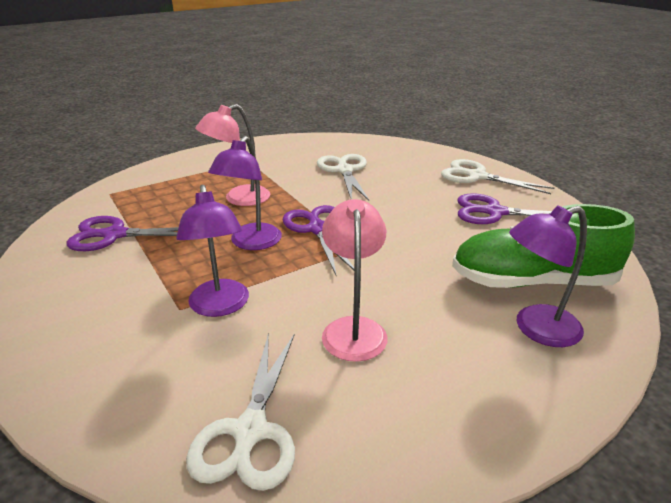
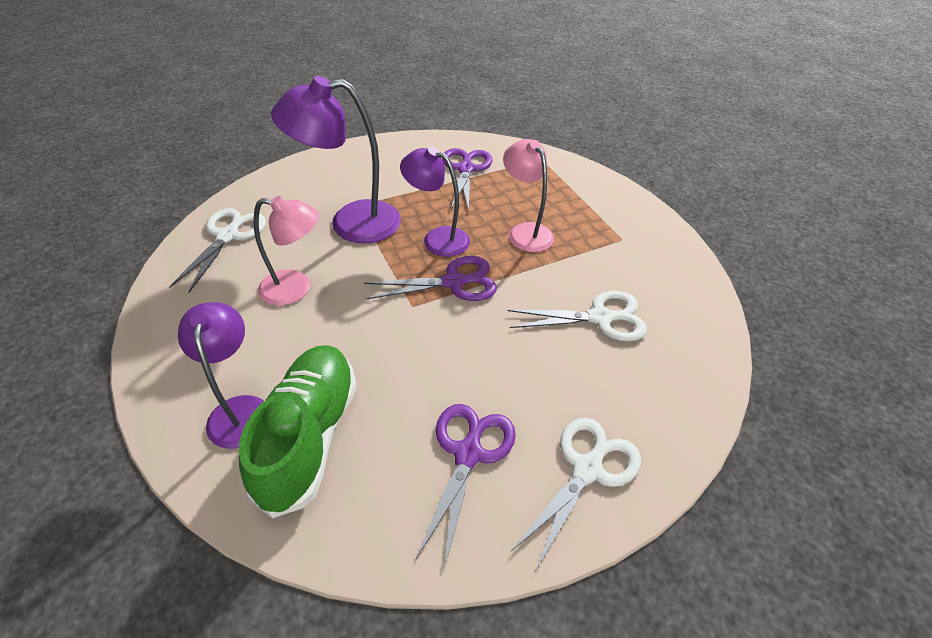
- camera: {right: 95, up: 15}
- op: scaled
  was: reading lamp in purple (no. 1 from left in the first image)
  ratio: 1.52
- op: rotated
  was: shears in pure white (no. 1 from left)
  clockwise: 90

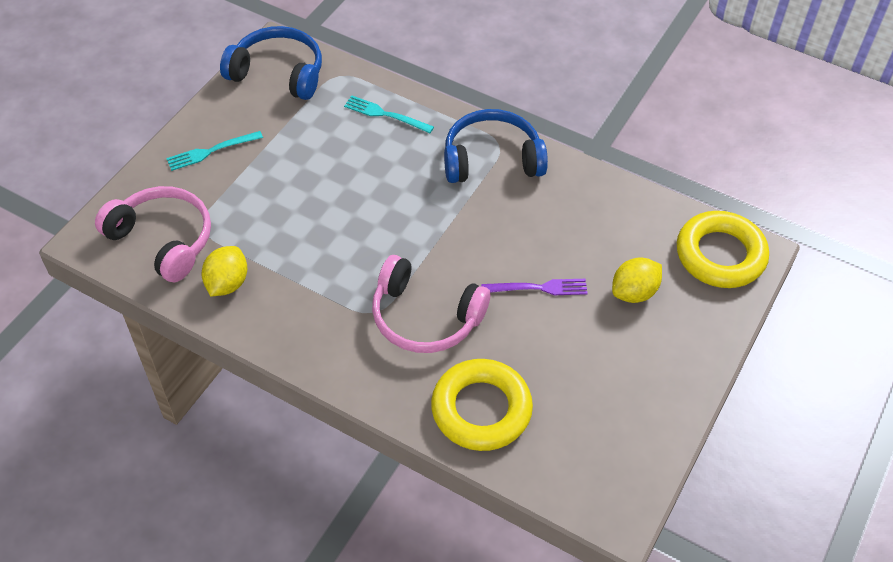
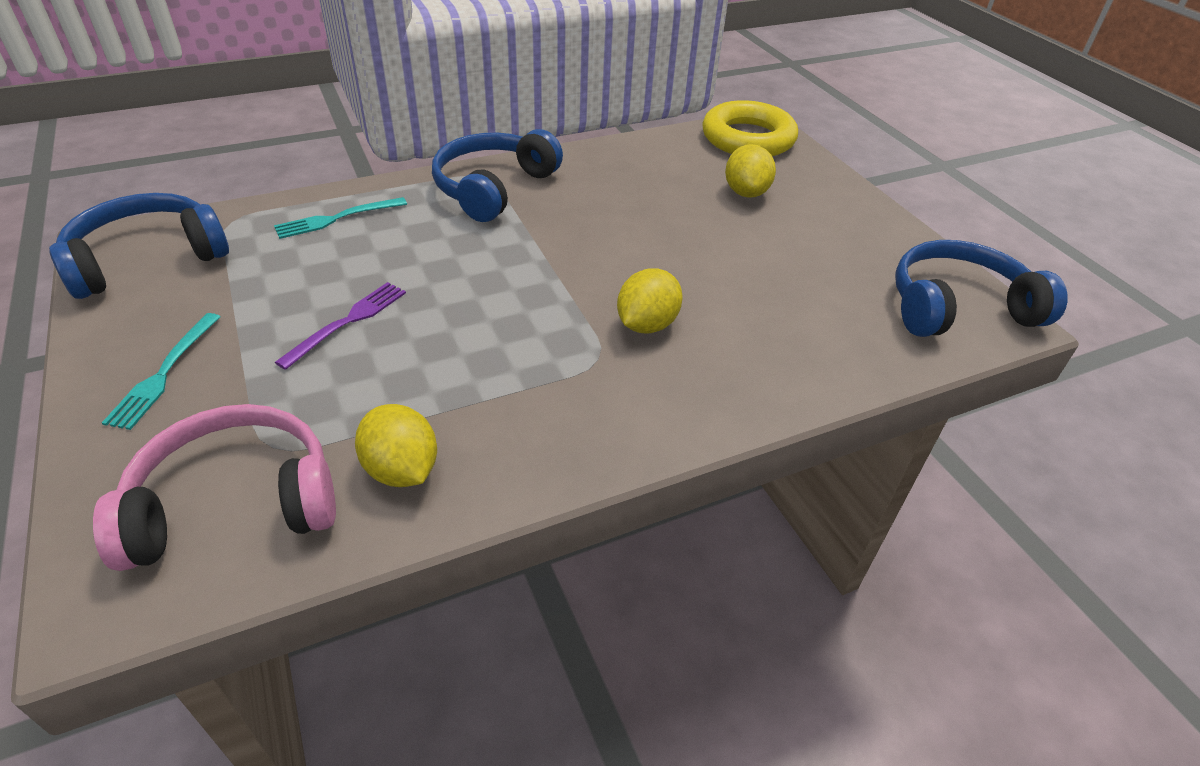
- camera: {right: -55, up: -10}
- op: swapped
  was: over-ear headphones in pink (no. 2 from left)
  now: lemon in yellow (no. 2 from left)
- op: shifted
  was: dinner fork in purple
- op: gone
  was: ring in yellow (no. 1 from left)
- op: new
  now: over-ear headphones in royal blue (no. 3 from left)

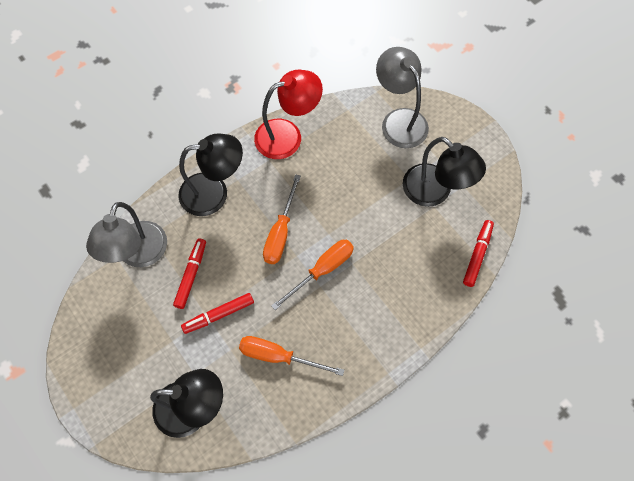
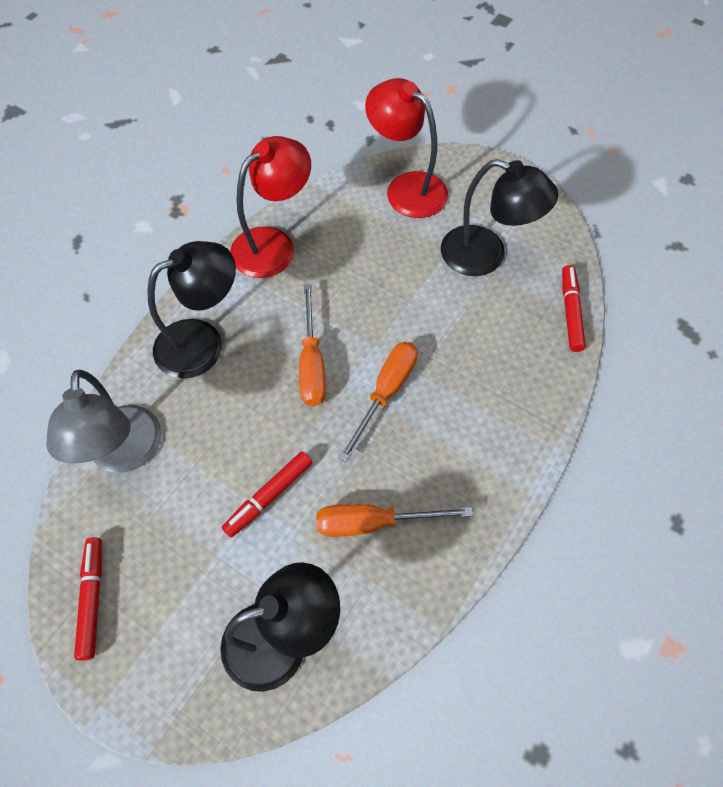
- camera: {right: -20, up: -5}
- op: repainted
  was: reading lamp in grey (no. 2 from left)
  now: reading lamp in crimson (no. 2 from left)
- op: shifted
  was: marker in crimson (no. 1 from left)

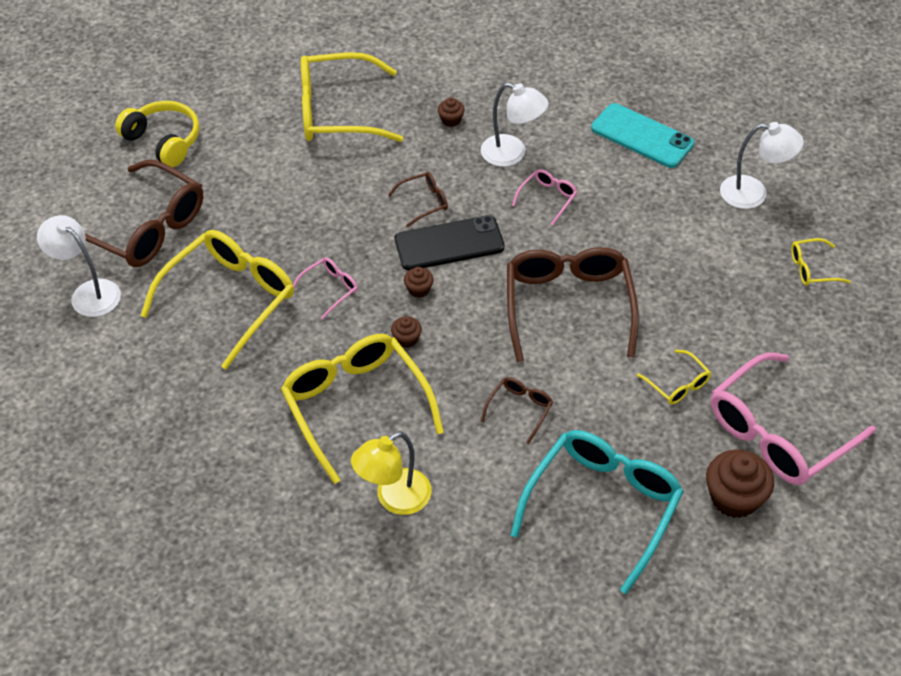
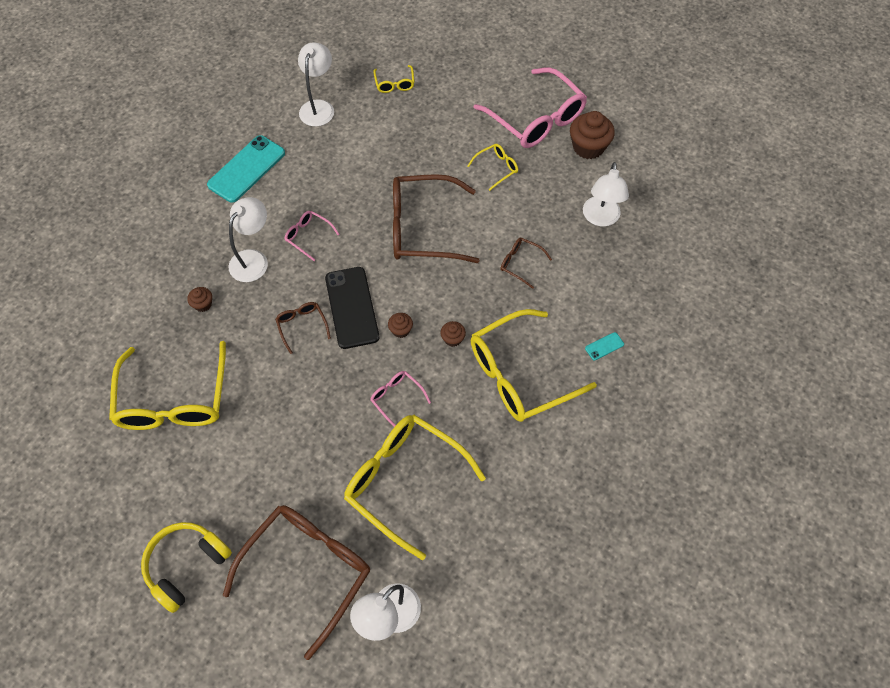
- camera: {right: -90, up: 10}
- op: swapped
  was: spectacles in aqua
  now: reading lamp in pure white (no. 4 from left)
- op: swapped
  was: reading lamp in yellow
  now: phone in aqua (no. 2 from left)

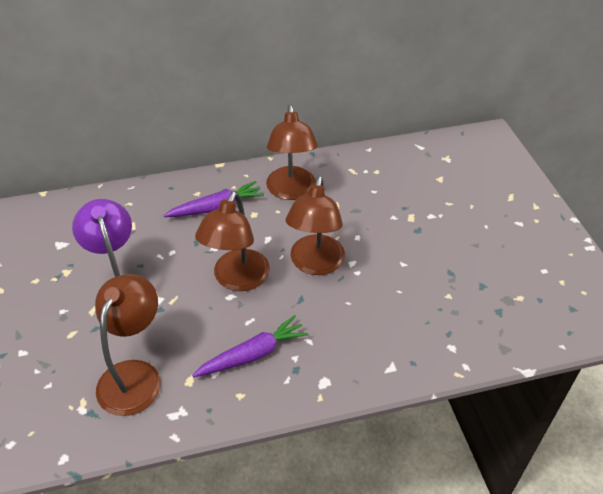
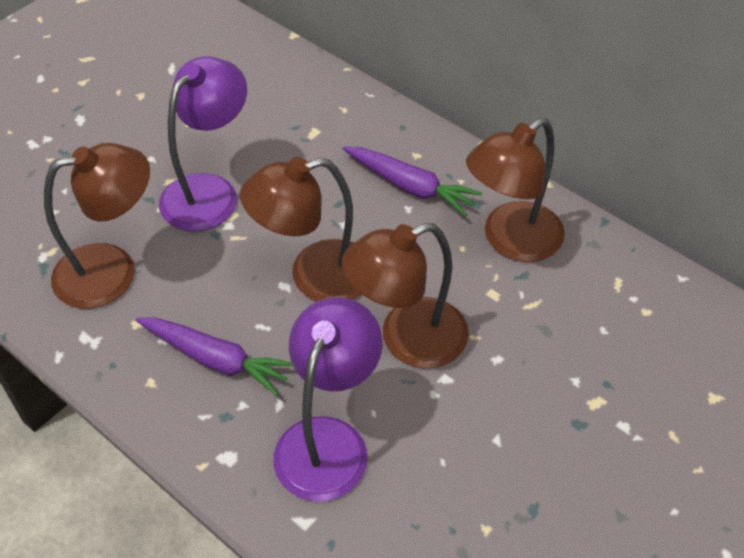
- camera: {right: 55, up: 5}
- op: new
  now: reading lamp in purple (no. 2 from left)

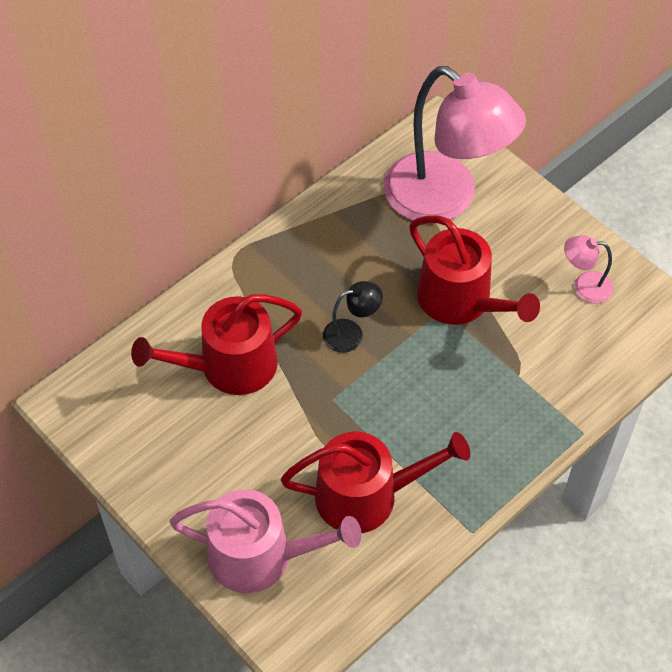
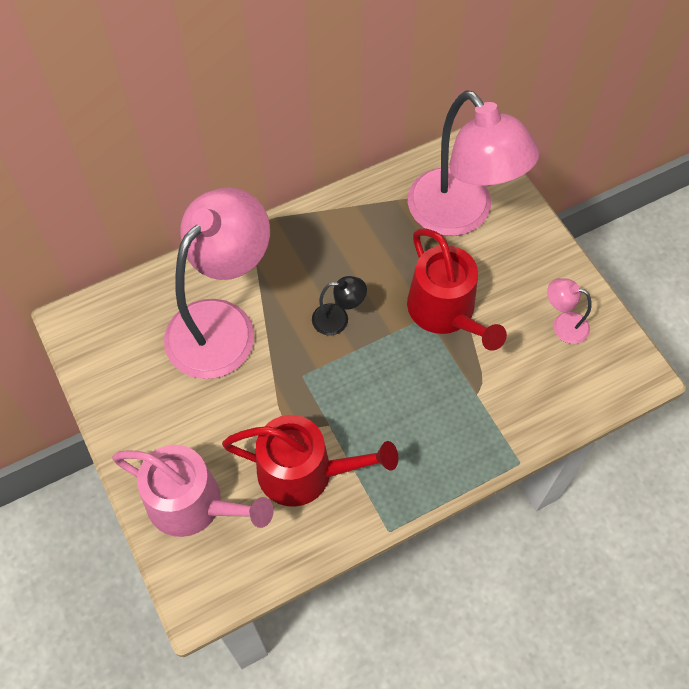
- camera: {right: 15, up: 5}
- op: swapped
  was: sprinkling can in crimson (no. 1 from left)
  now: reading lamp in pink (no. 1 from left)

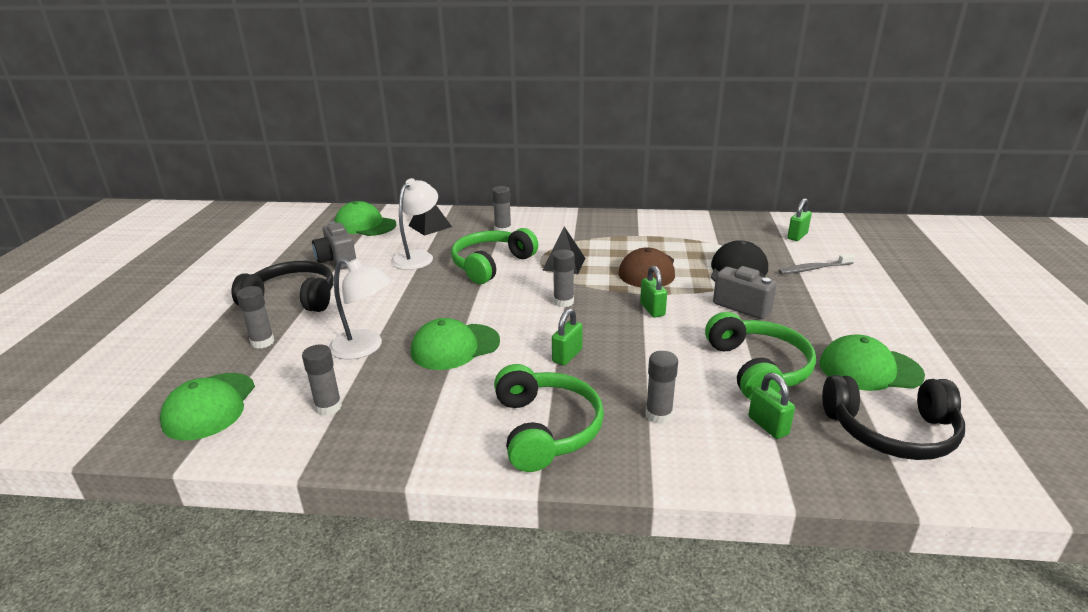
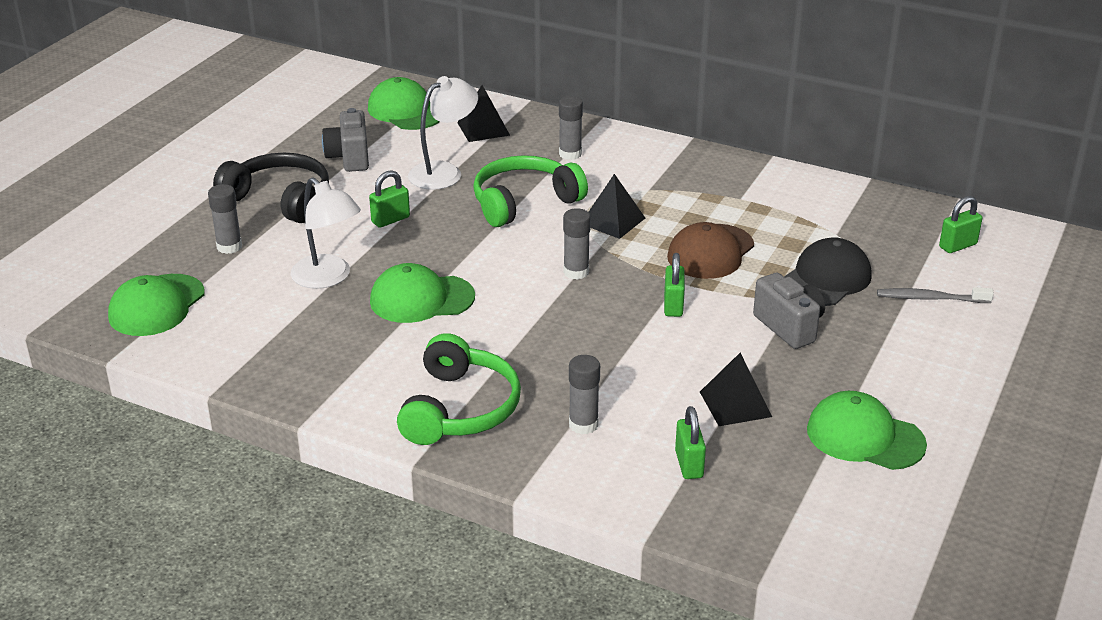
- camera: {right: 20, up: 5}
- op: shifted
  was: small lock in green (no. 1 from left)
- op: swapped
  was: over-ear headphones in green (no. 3 from left)
  now: solid pyramid in ebony (no. 3 from left)
- op: gone
  was: glue stick in grey (no. 2 from left)
- op: gone
  was: over-ear headphones in ebony (no. 2 from left)

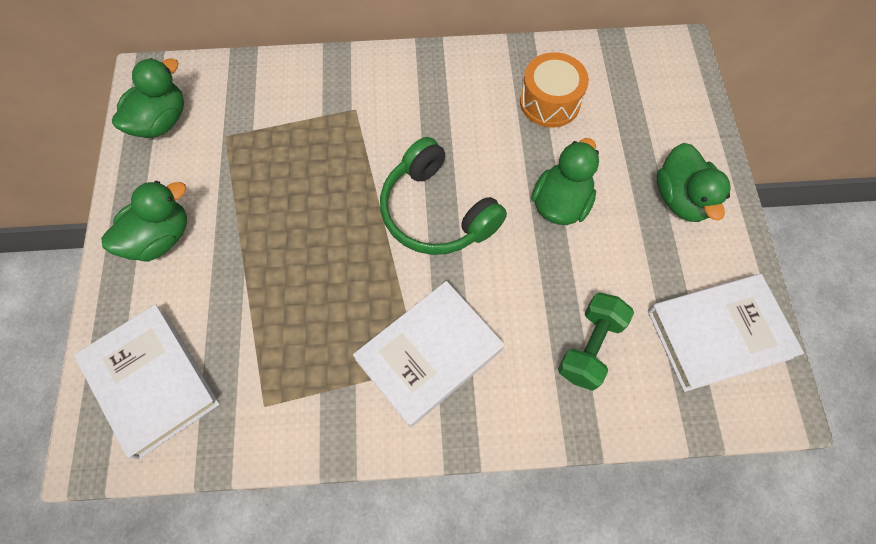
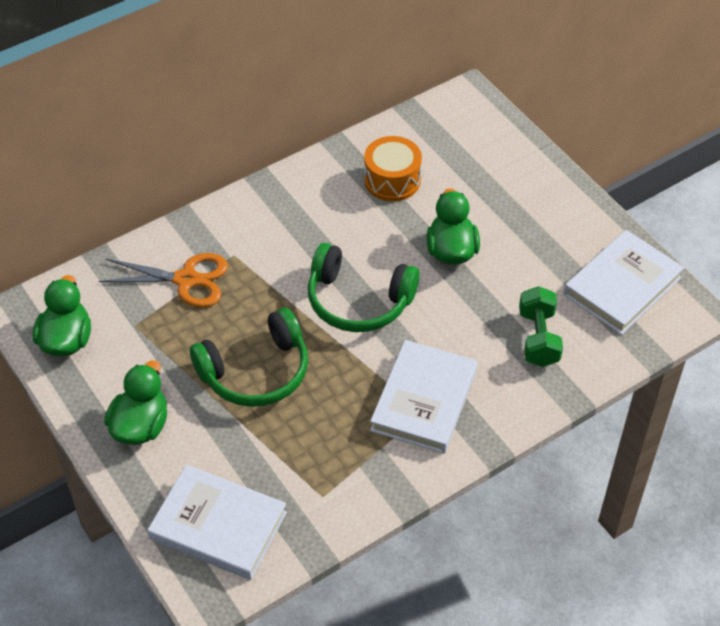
- camera: {right: -30, up: -15}
- op: gone
  was: rubber duck in green (no. 4 from left)
- op: new
  now: shears in bright orange
- op: new
  now: over-ear headphones in green (no. 1 from left)

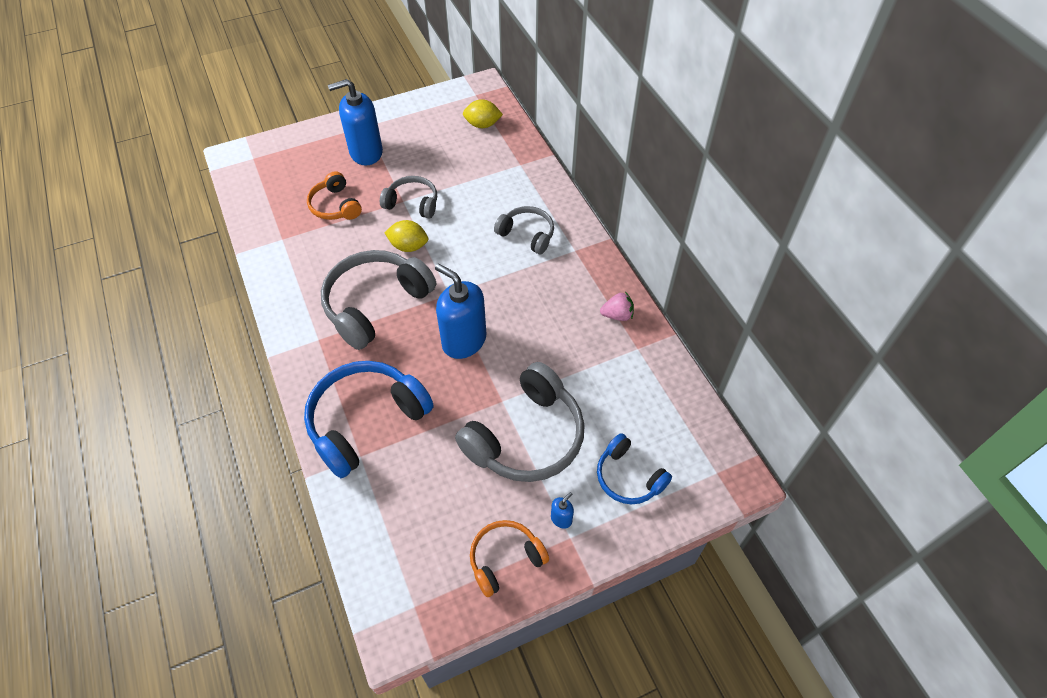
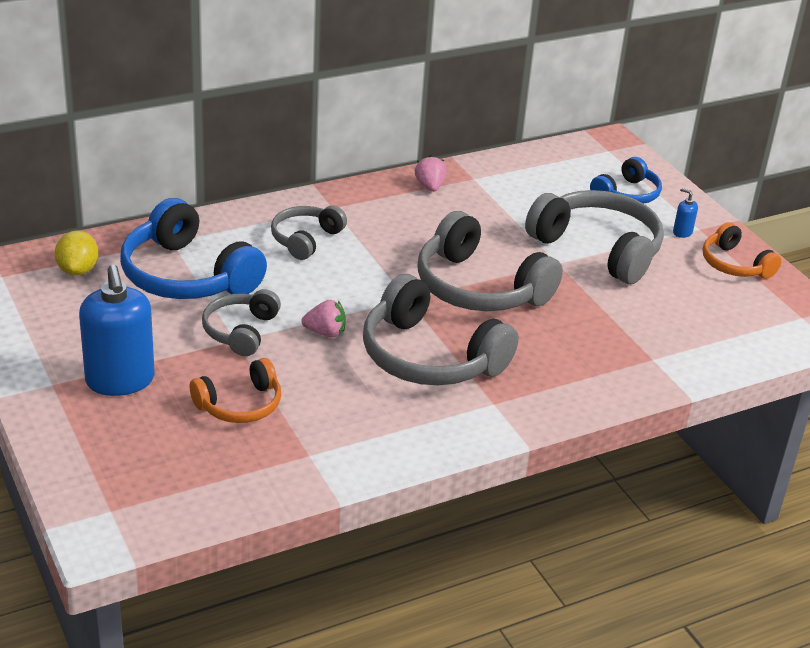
- camera: {right: -95, up: -20}
- op: swapped
  was: lemon in yellow (no. 1 from left)
  now: toy strawberry in pink (no. 1 from left)
- op: swapped
  was: pump bottle in royal blue (no. 2 from left)
  now: over-ear headphones in grey (no. 4 from left)
- op: shifted
  was: over-ear headphones in royal blue (no. 1 from left)

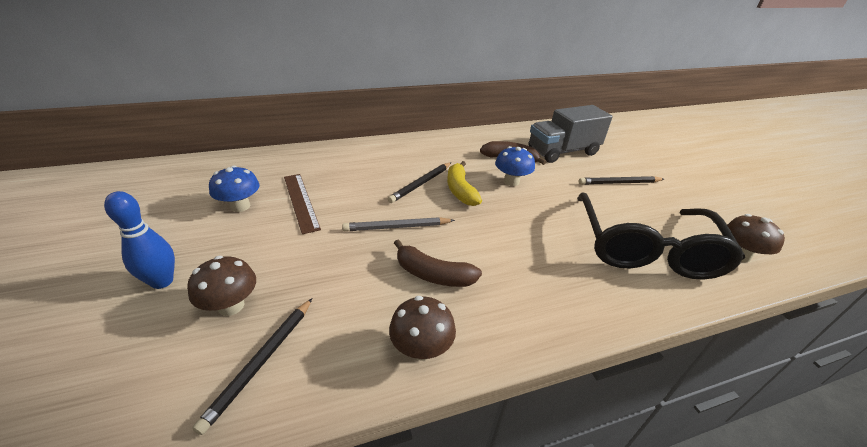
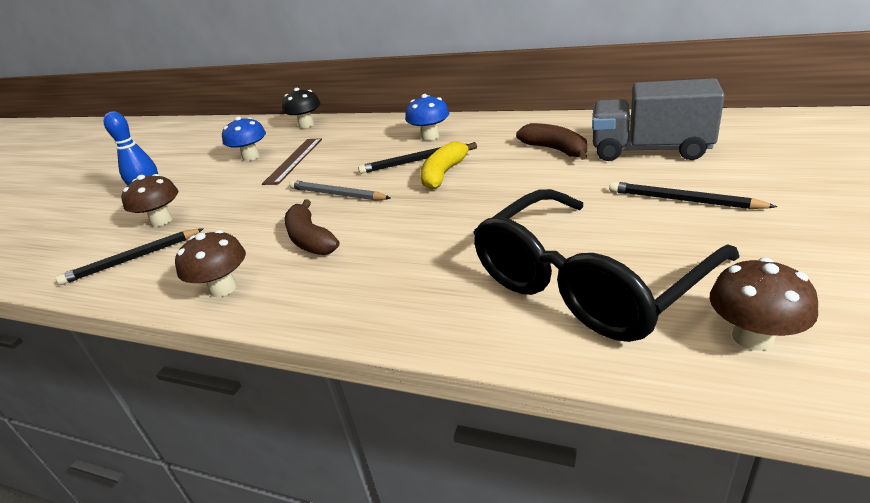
- camera: {right: 45, up: -5}
- op: shifted
  was: fungus in royal blue (no. 2 from left)
- op: new
  now: fungus in ebony

